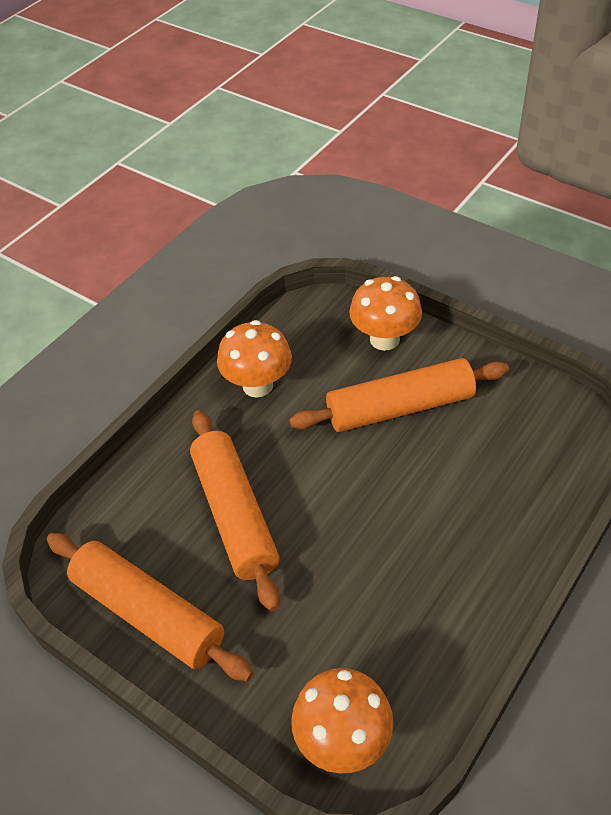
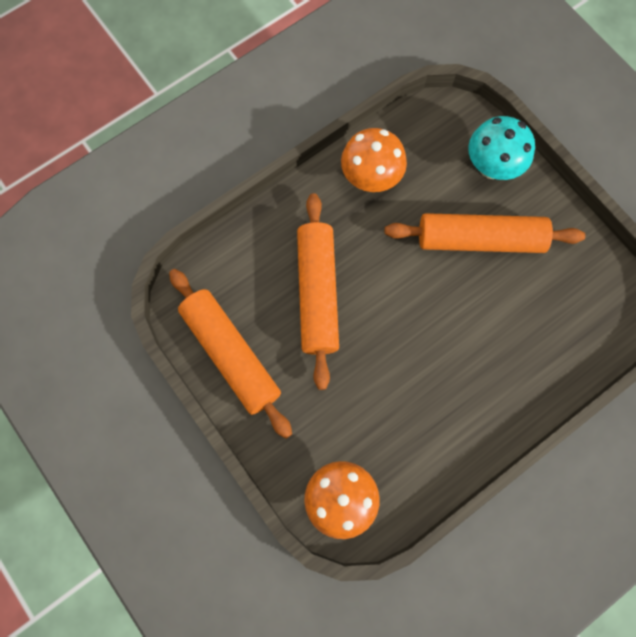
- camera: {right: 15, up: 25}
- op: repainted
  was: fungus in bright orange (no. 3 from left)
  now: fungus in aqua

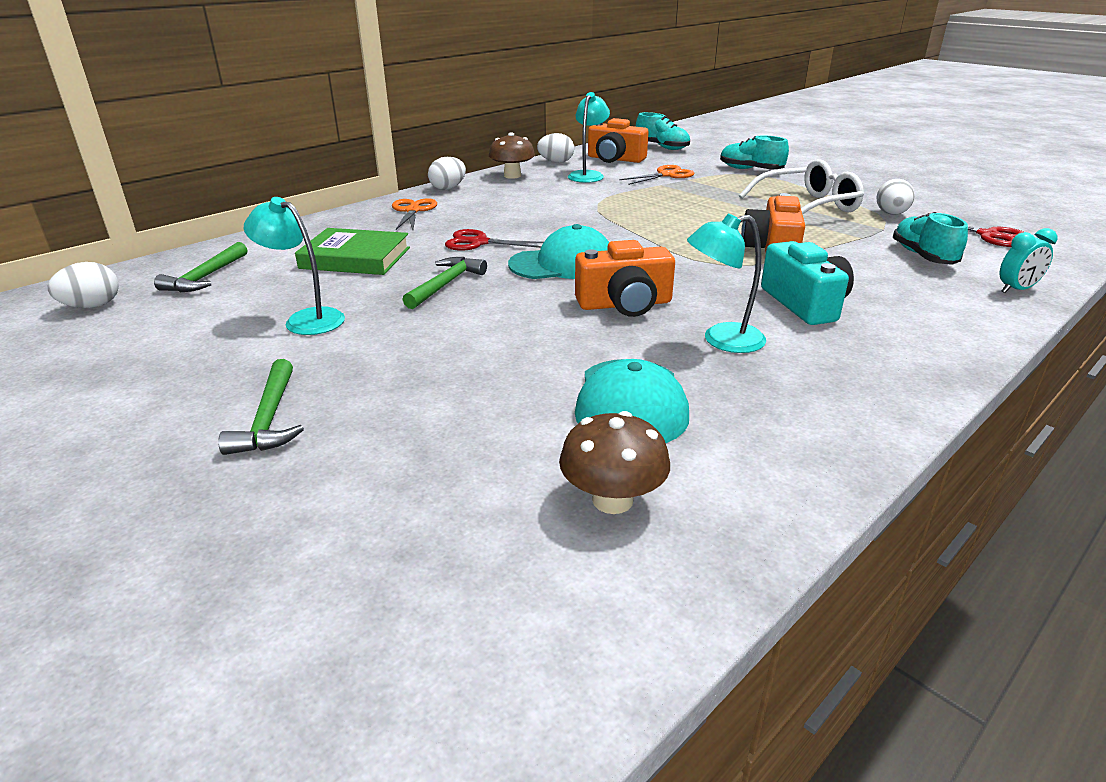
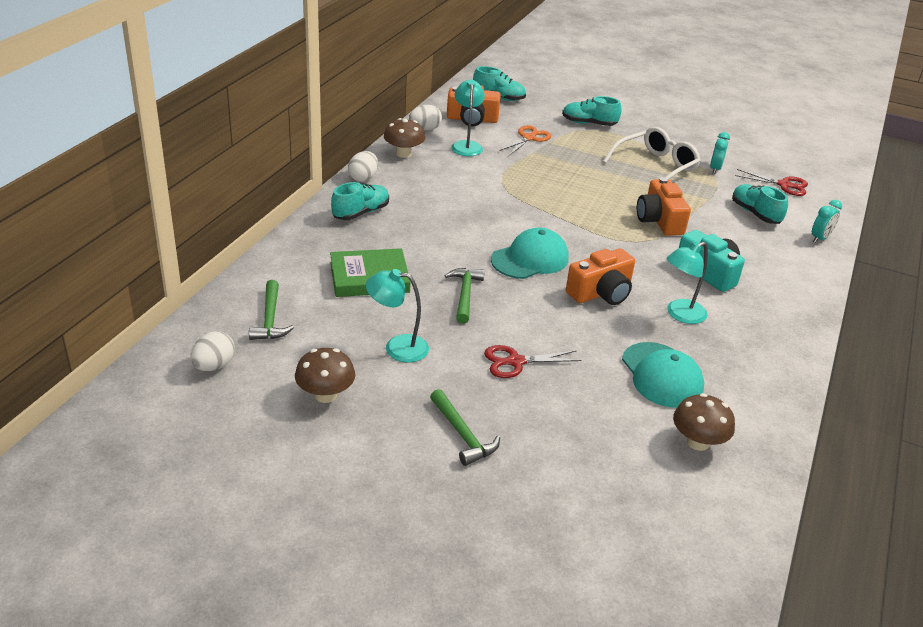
- camera: {right: -25, up: 5}
- op: swapped
  was: toy egg in pure white (no. 4 from left)
  now: bedside clock in aqua (no. 1 from left)
- op: swapped
  was: shears in bright orange (no. 1 from left)
  now: lace-up shoe in aqua (no. 1 from left)
- op: shifted
  was: shears in crimson (no. 1 from left)
- op: new
  now: fungus in russet (no. 1 from left)

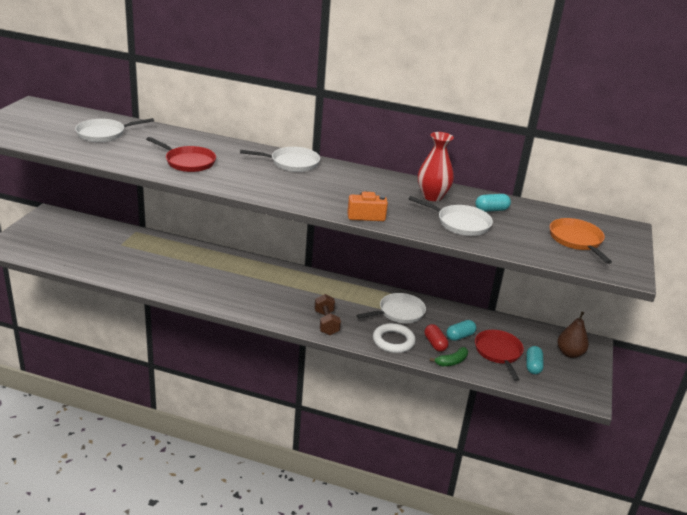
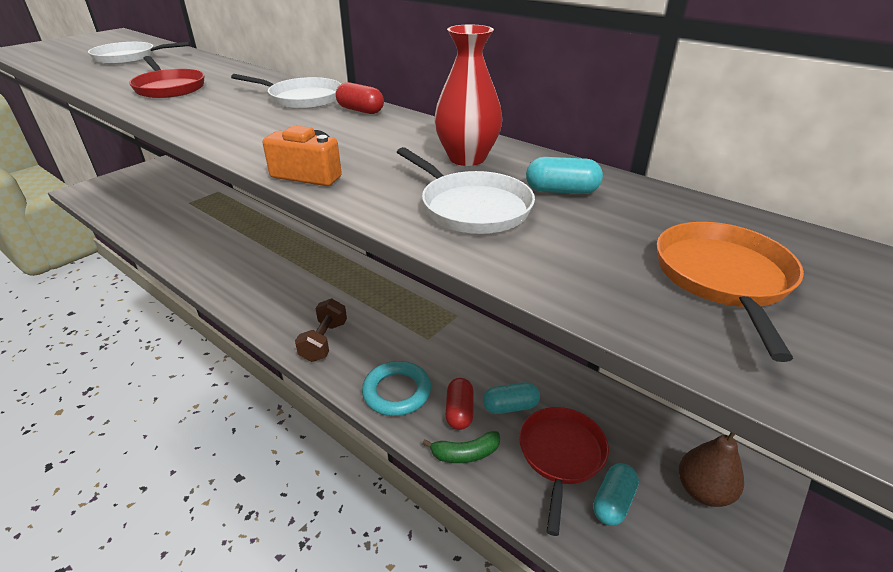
- camera: {right: 25, up: 5}
- op: gone
  was: skillet in pure white (no. 3 from left)
- op: repainted
  was: ring in pure white
  now: ring in aqua
- op: new
  now: pill shape in crimson (no. 1 from left)

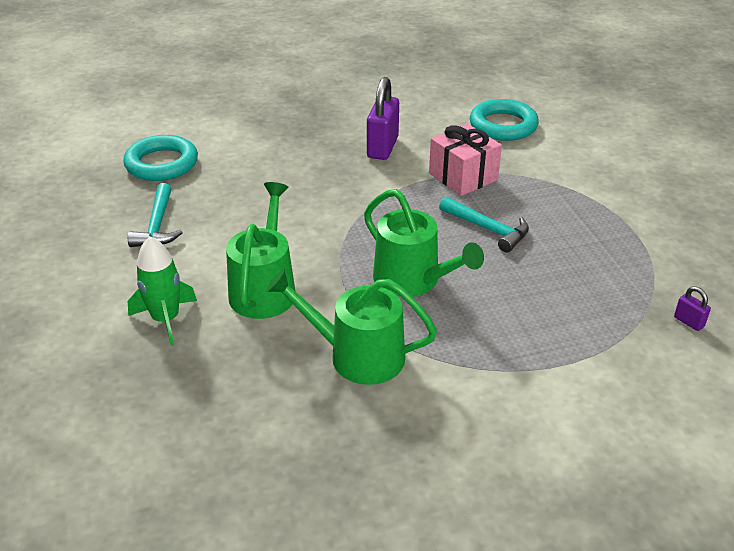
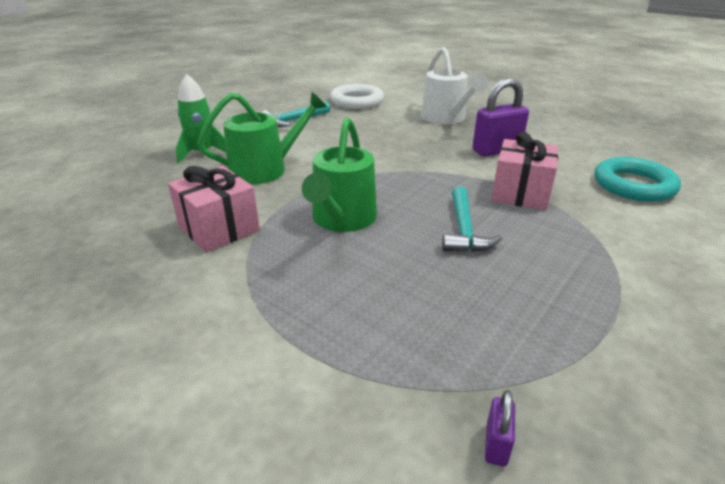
- camera: {right: 55, up: -5}
- op: repainted
  was: ring in aqua (no. 1 from left)
  now: ring in pure white
- op: swapped
  was: sprinkling can in green (no. 2 from left)
  now: gift in pink (no. 1 from left)
- op: new
  now: sprinkling can in pure white

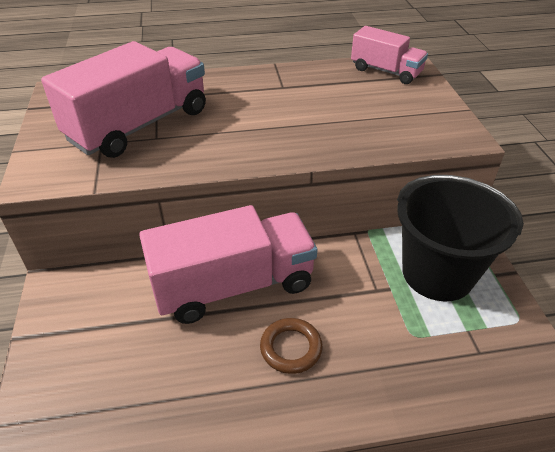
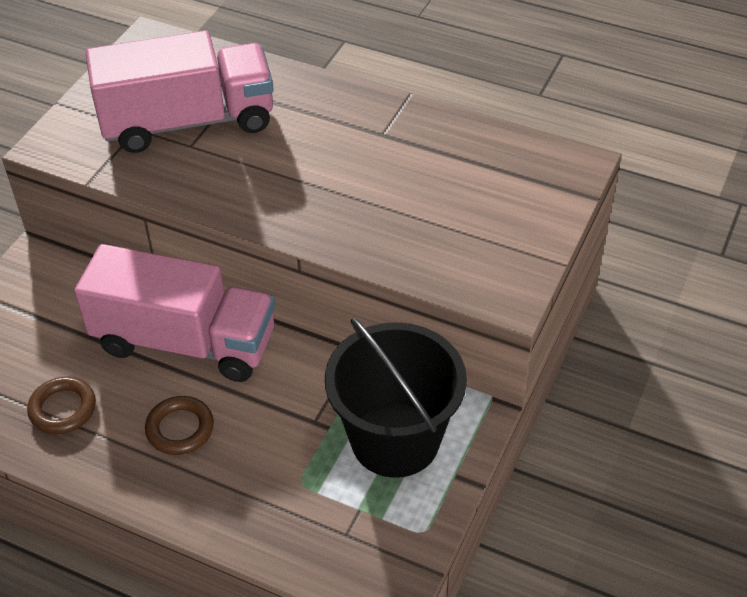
- camera: {right: 35, up: 5}
- op: gone
  was: lorry in pink (no. 3 from left)
- op: new
  now: ring in russet (no. 1 from left)

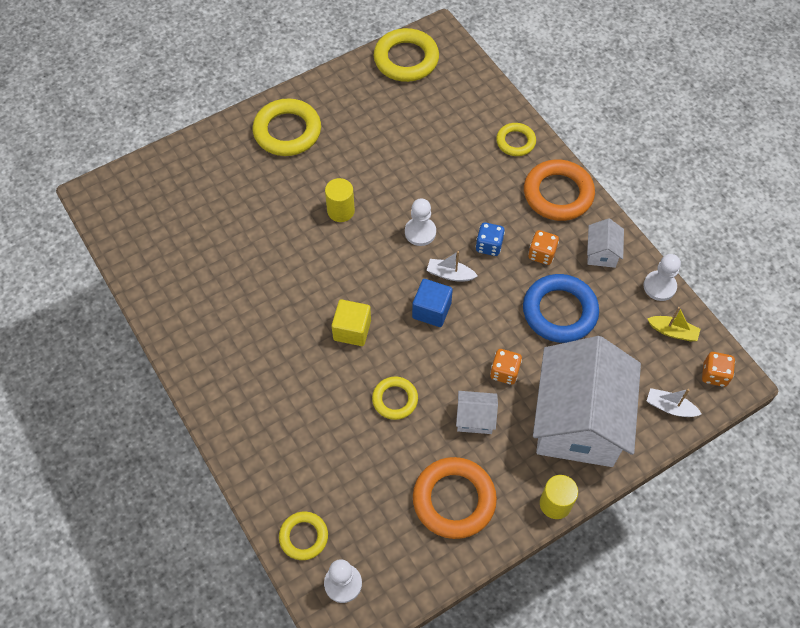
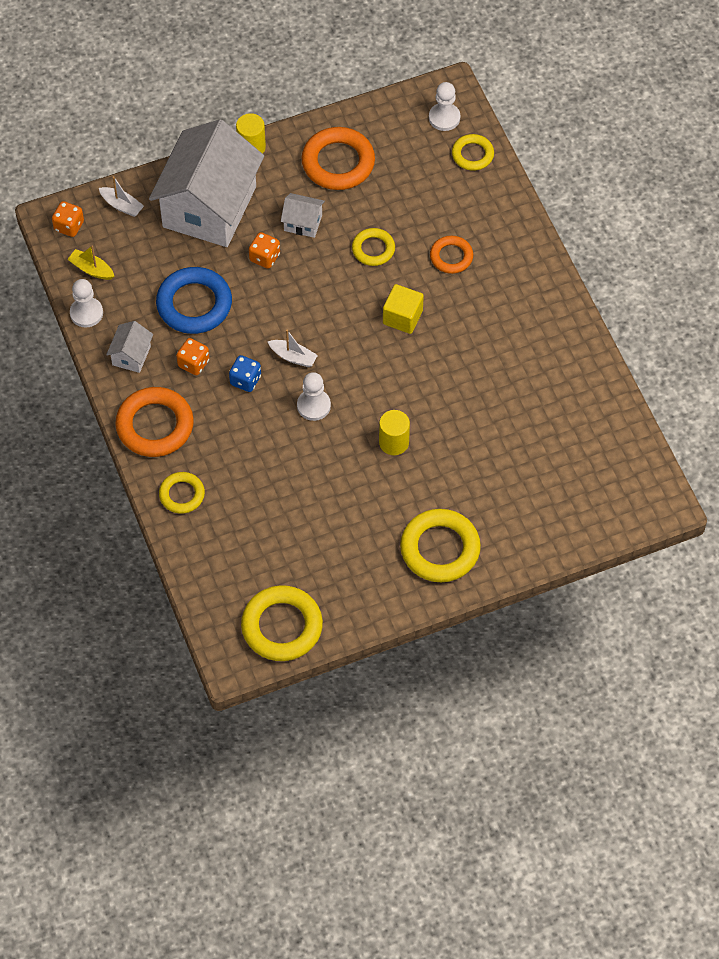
- camera: {right: -170, up: 0}
- op: gone
  was: block in royal blue
- op: new
  now: ring in bright orange (no. 3 from left)

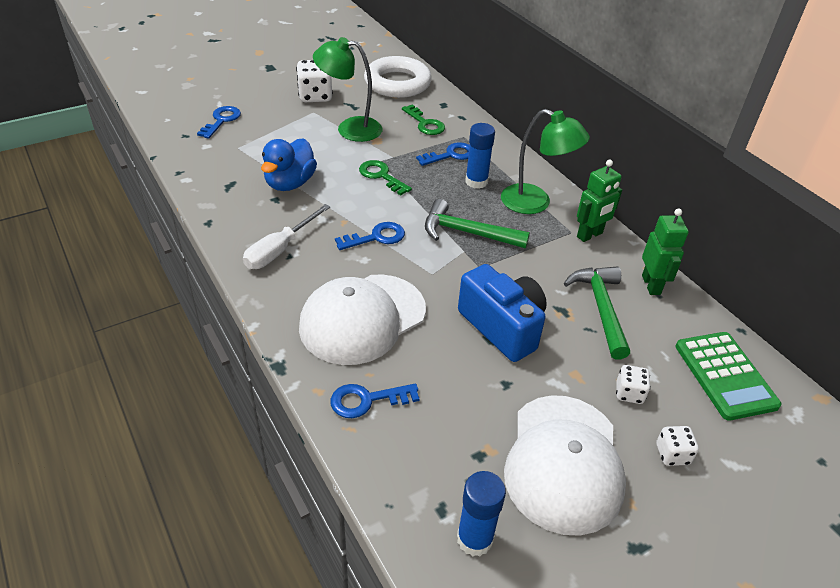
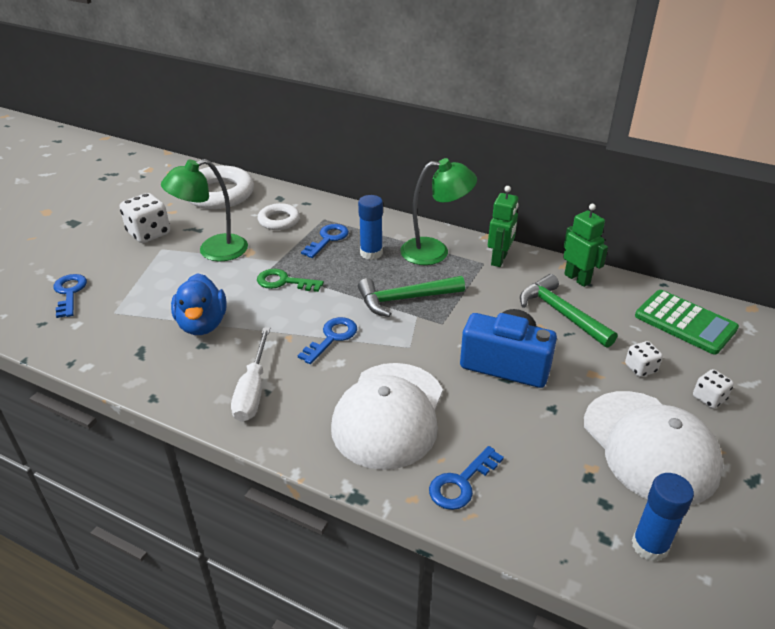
- camera: {right: -30, up: -5}
- op: swapped
  was: key in green (no. 2 from left)
  now: ring in pure white (no. 2 from left)

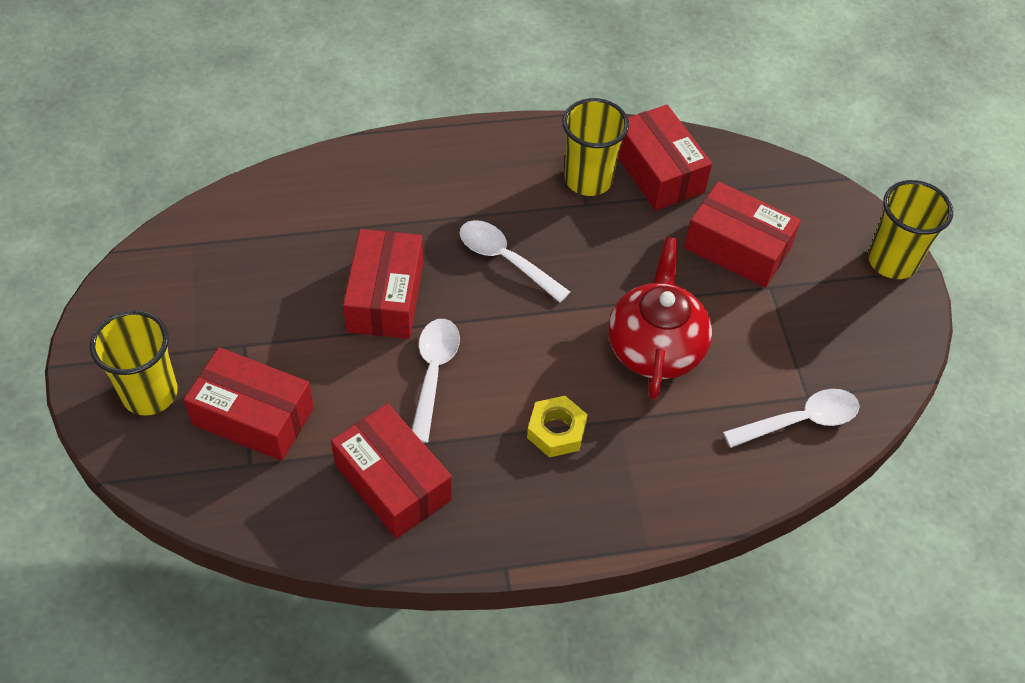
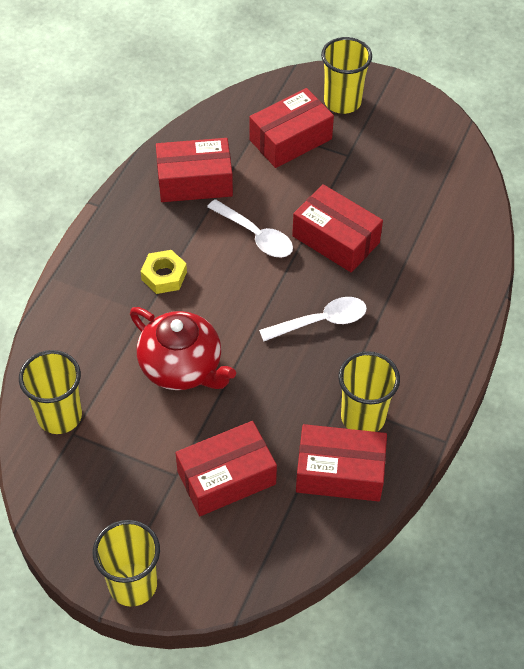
- camera: {right: 125, up: 0}
- op: swapped
  was: spoon in pure white (no. 3 from left)
  now: beaker in yellow (no. 1 from left)

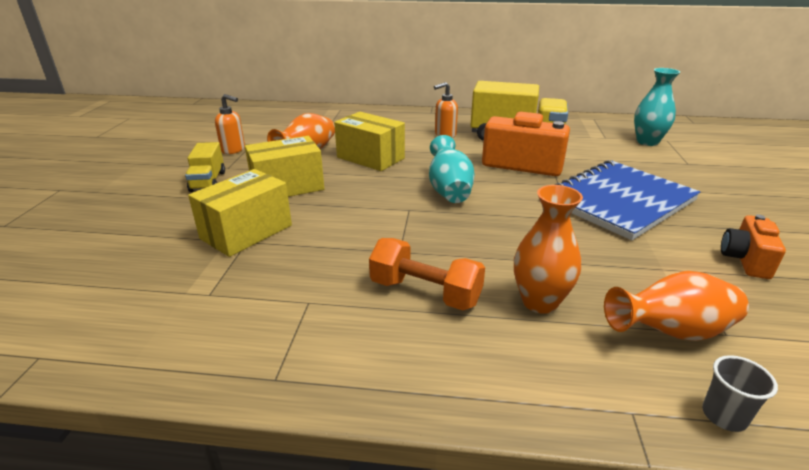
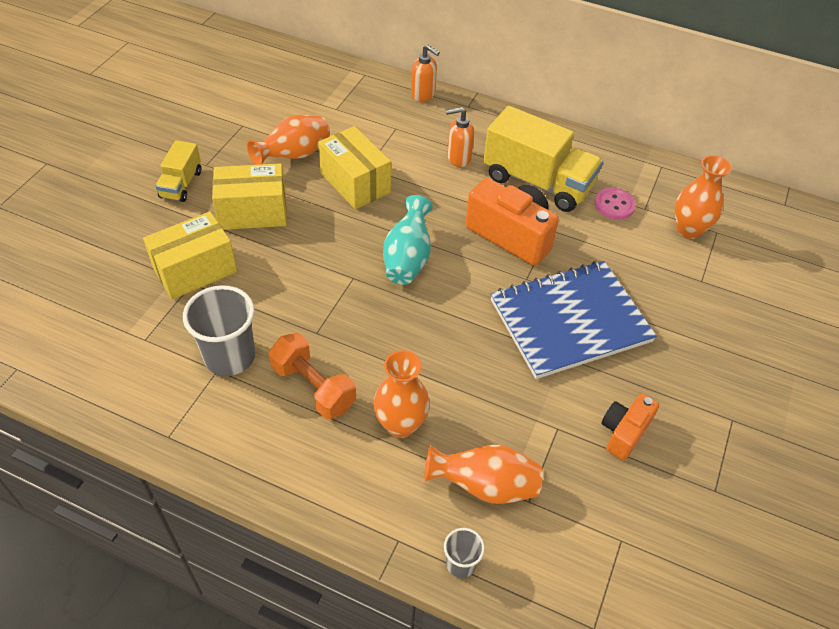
- camera: {right: 15, up: 20}
- op: repainted
  was: vase in aqua (no. 2 from left)
  now: vase in bright orange (no. 4 from left)
- op: shifted
  was: pump bottle in bright orange (no. 1 from left)
- op: new
  now: sewing button in pink
- op: new
  now: beaker in grey (no. 1 from left)

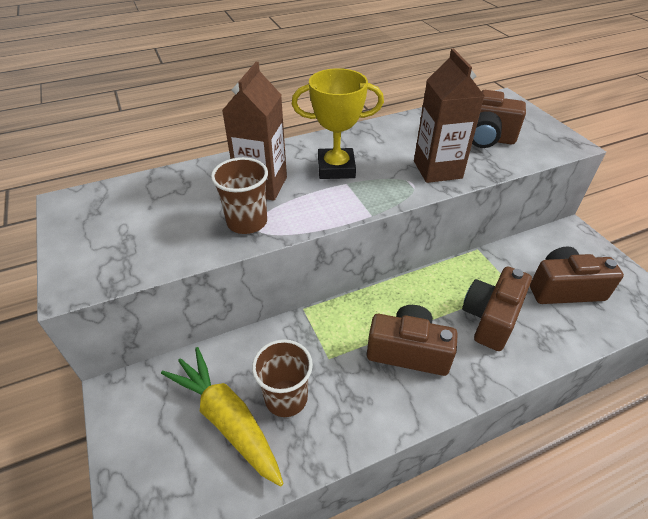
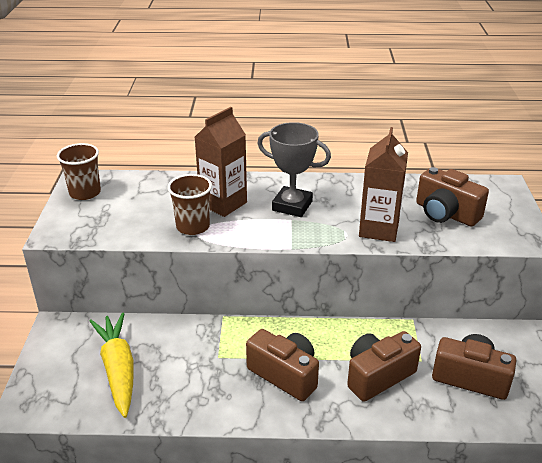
- camera: {right: 25, up: -10}
- op: repainted
  was: prize cup in yellow
  now: prize cup in grey
- op: shifted
  was: beaker in russet (no. 2 from left in the first image)
  now: beaker in russet (no. 1 from left)

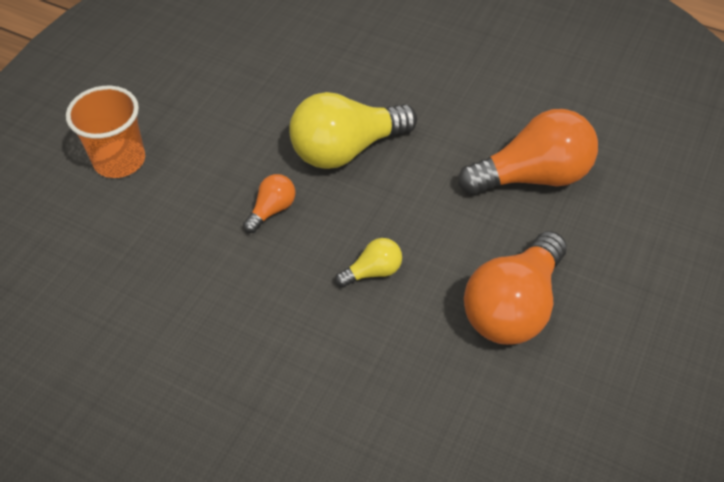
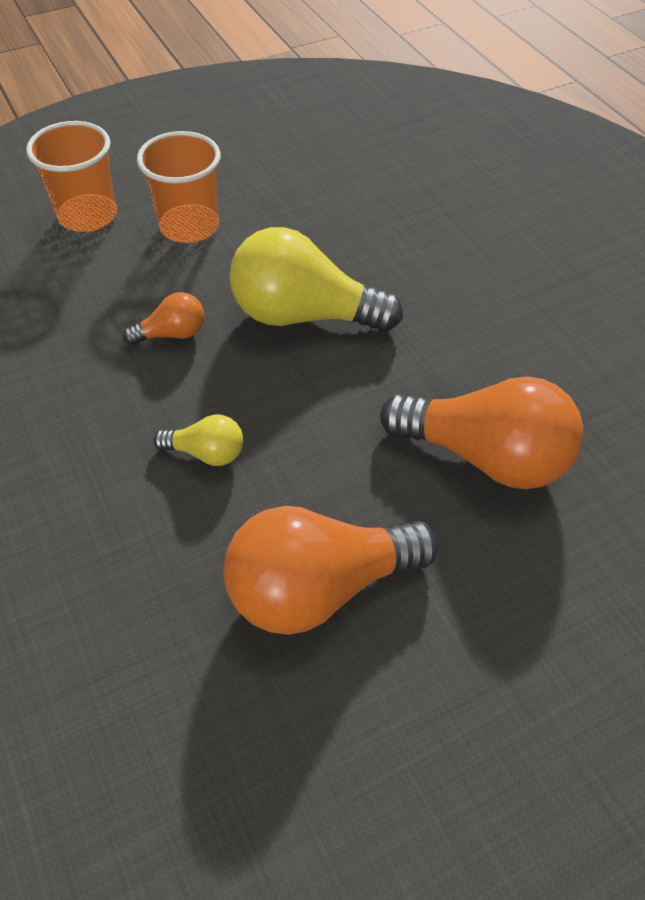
- camera: {right: 35, up: 0}
- op: new
  now: beaker in bright orange (no. 2 from left)

